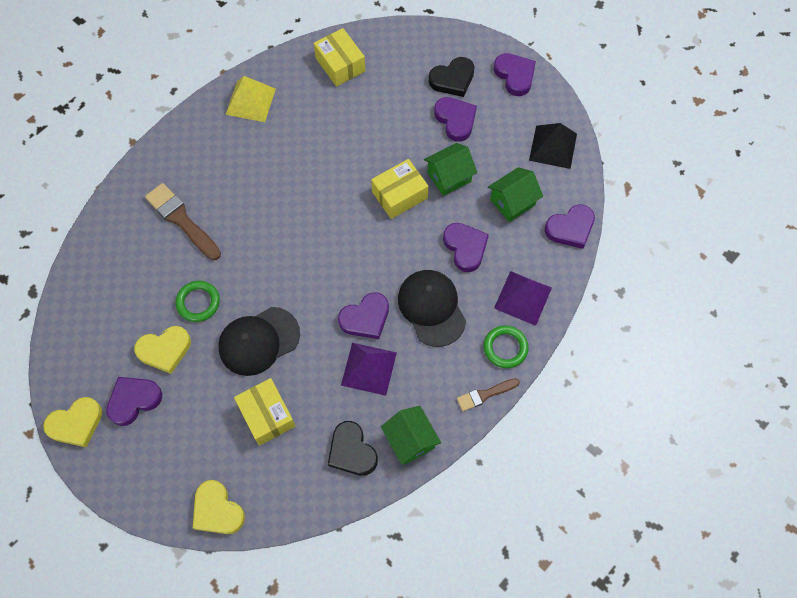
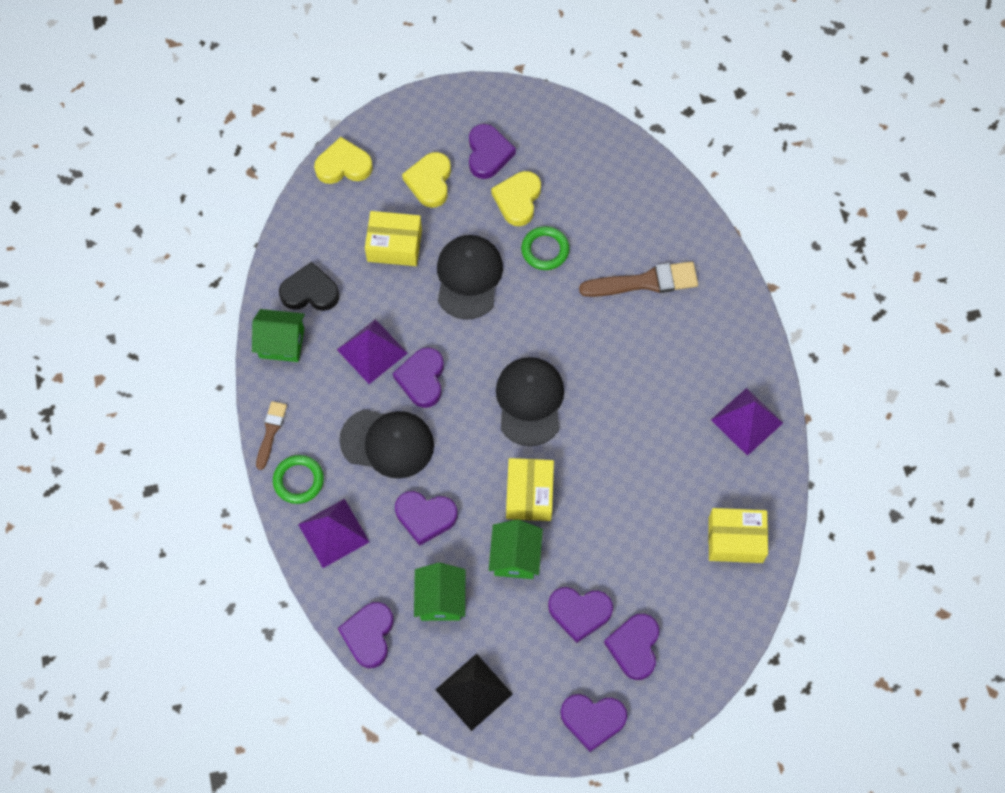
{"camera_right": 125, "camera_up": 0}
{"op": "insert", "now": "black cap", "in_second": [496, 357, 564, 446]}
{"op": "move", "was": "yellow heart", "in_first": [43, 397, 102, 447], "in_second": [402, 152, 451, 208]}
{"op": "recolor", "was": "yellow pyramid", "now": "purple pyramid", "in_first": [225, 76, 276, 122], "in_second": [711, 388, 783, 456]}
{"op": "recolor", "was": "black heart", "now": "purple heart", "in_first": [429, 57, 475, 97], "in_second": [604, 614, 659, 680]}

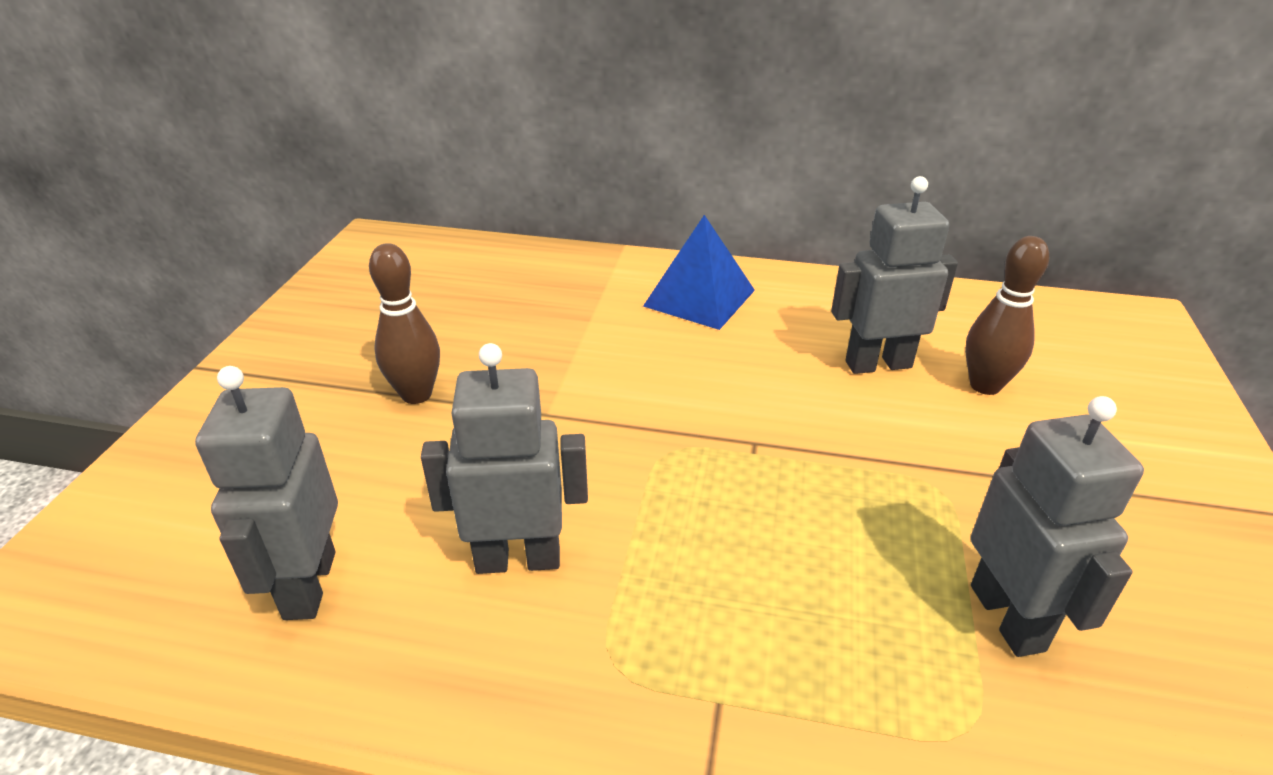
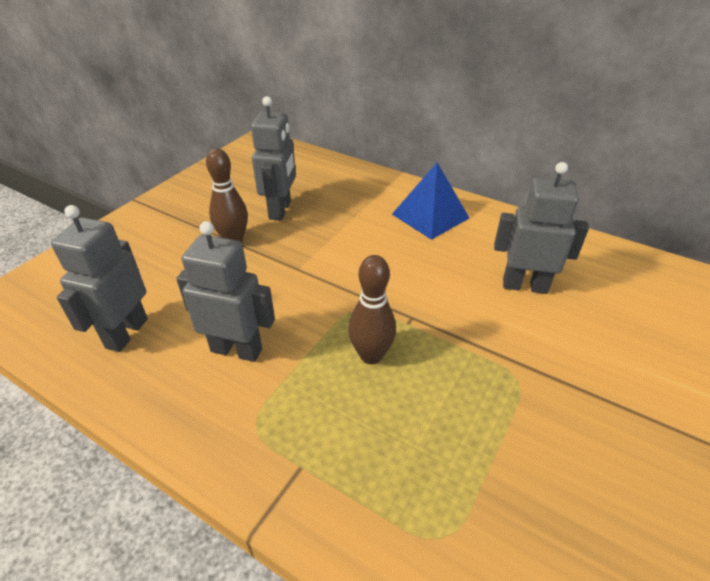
{"camera_right": 20, "camera_up": 5}
{"op": "move", "was": "brown bowling pin", "in_first": [965, 236, 1049, 395], "in_second": [348, 255, 396, 364]}
{"op": "move", "was": "grey robot", "in_first": [971, 396, 1144, 657], "in_second": [251, 96, 296, 221]}

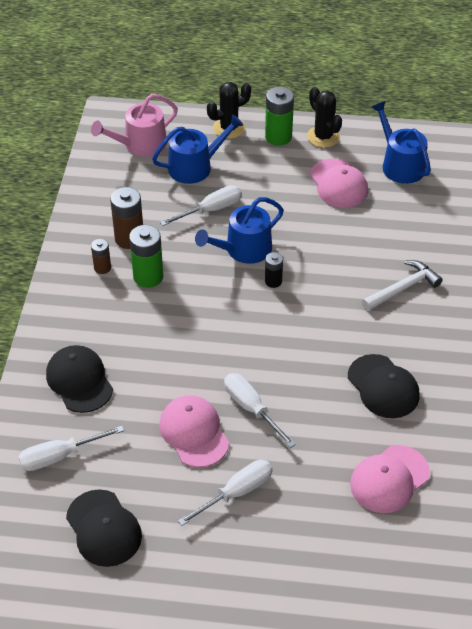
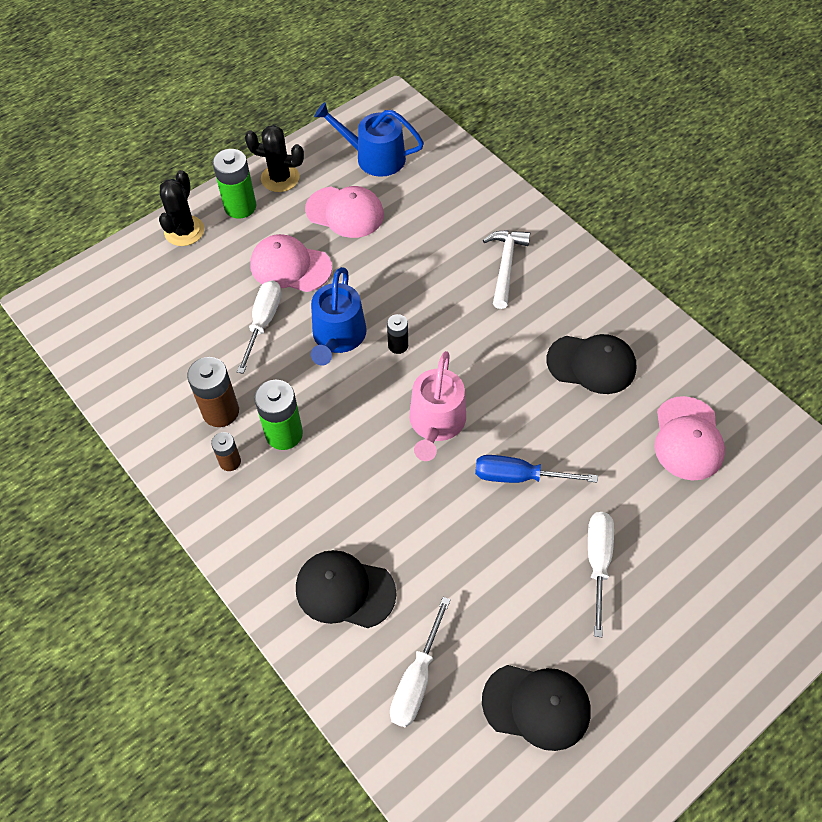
{"camera_right": -45, "camera_up": 10}
{"op": "delete", "was": "blue watering can", "in_first": [152, 114, 244, 184]}
{"op": "move", "was": "pink watering can", "in_first": [91, 94, 178, 157], "in_second": [409, 351, 466, 461]}
{"op": "move", "was": "pink cap", "in_first": [159, 395, 229, 467], "in_second": [250, 234, 332, 292]}
{"op": "recolor", "was": "white screwdriver", "now": "blue screwdriver", "in_first": [224, 373, 296, 448], "in_second": [475, 455, 598, 483]}

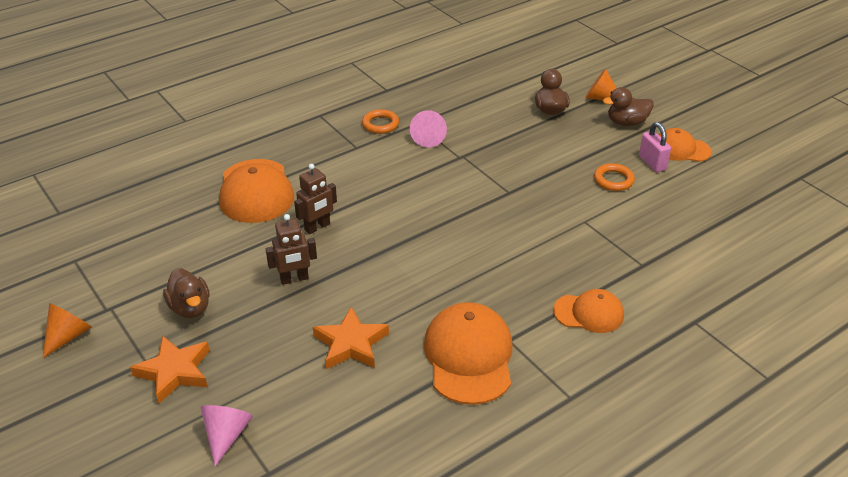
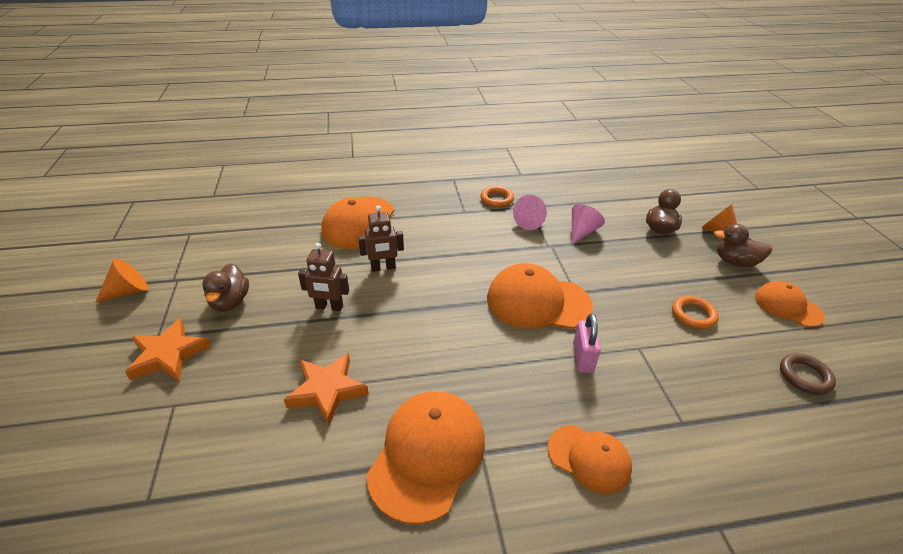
{"camera_right": 25, "camera_up": 0}
{"op": "insert", "now": "orange cap", "in_second": [487, 263, 593, 329]}
{"op": "insert", "now": "brown ring", "in_second": [780, 353, 836, 395]}
{"op": "move", "was": "pink cone", "in_first": [201, 405, 253, 466], "in_second": [572, 204, 605, 244]}
{"op": "move", "was": "pink padlock", "in_first": [639, 122, 671, 172], "in_second": [573, 313, 601, 373]}

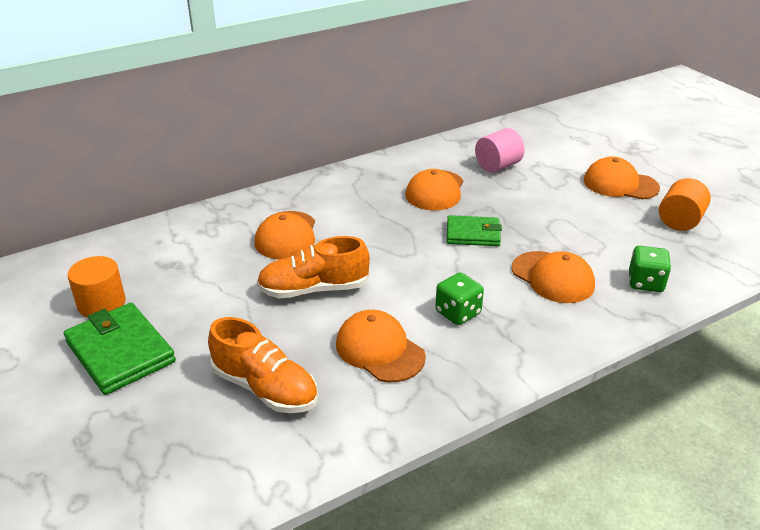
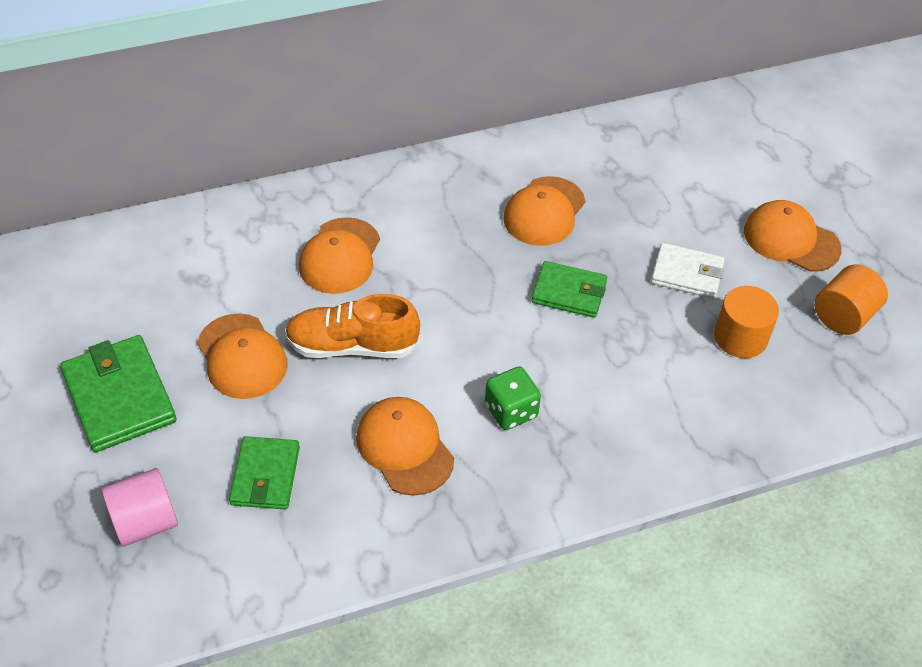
{"camera_right": 10, "camera_up": 15}
{"op": "delete", "was": "green dice", "in_first": [629, 246, 671, 292]}
{"op": "insert", "now": "white wallet", "in_second": [651, 243, 725, 298]}
{"op": "move", "was": "orange cylinder", "in_first": [68, 256, 126, 318], "in_second": [714, 286, 779, 358]}
{"op": "move", "was": "pink cylinder", "in_first": [475, 128, 525, 173], "in_second": [102, 468, 178, 547]}
{"op": "move", "was": "orange cap", "in_first": [512, 251, 595, 303], "in_second": [197, 313, 288, 399]}
{"op": "replace", "was": "orange shoe", "now": "green wallet", "in_first": [208, 317, 318, 413], "in_second": [229, 436, 300, 510]}

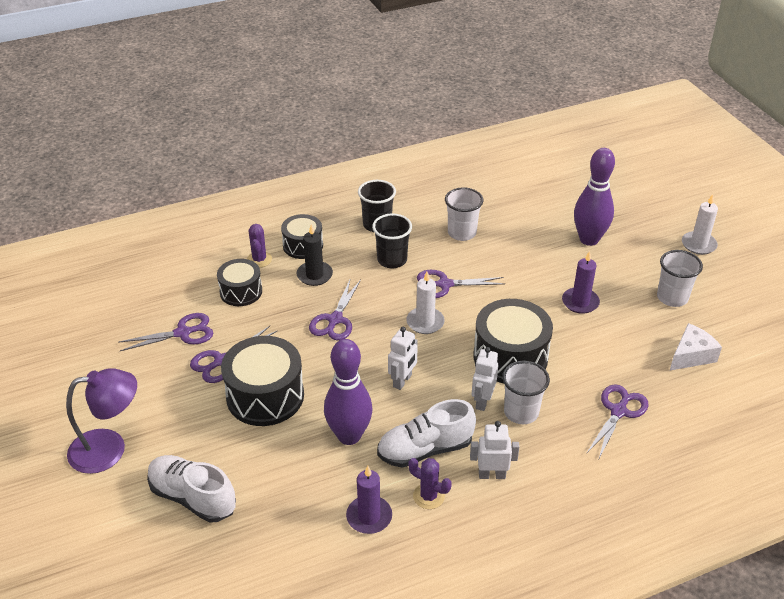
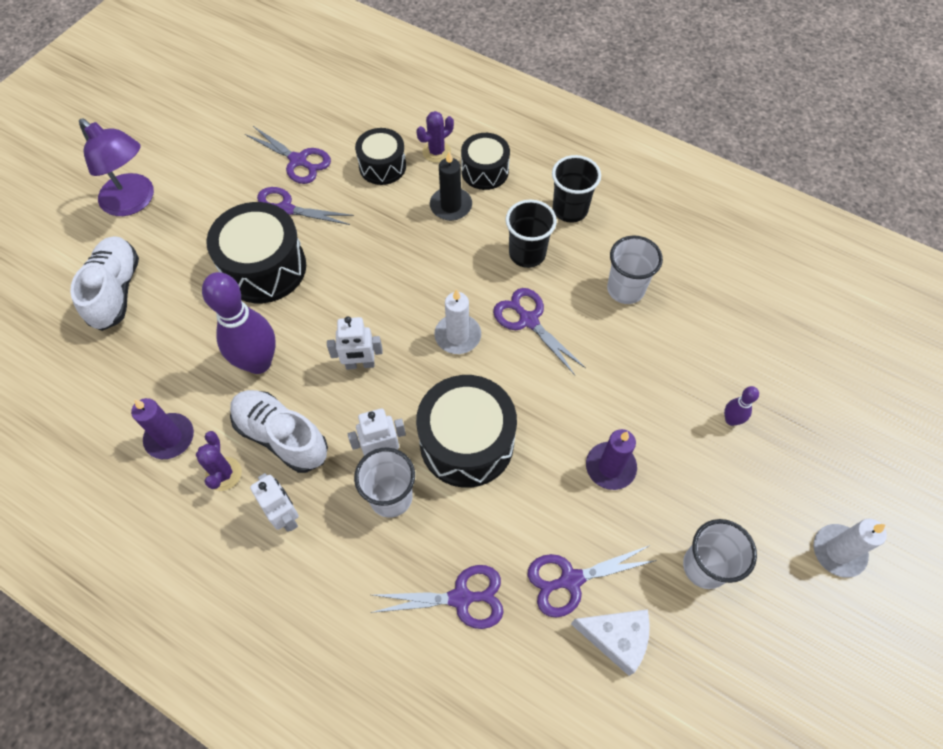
{"camera_right": 55, "camera_up": 20}
{"op": "move", "was": "purple scissors", "in_first": [309, 278, 361, 340], "in_second": [528, 545, 657, 618]}
{"op": "resize", "was": "purple bowling pin", "in_first": [574, 148, 615, 246], "in_second": [724, 386, 759, 426], "ratio": 0.45}

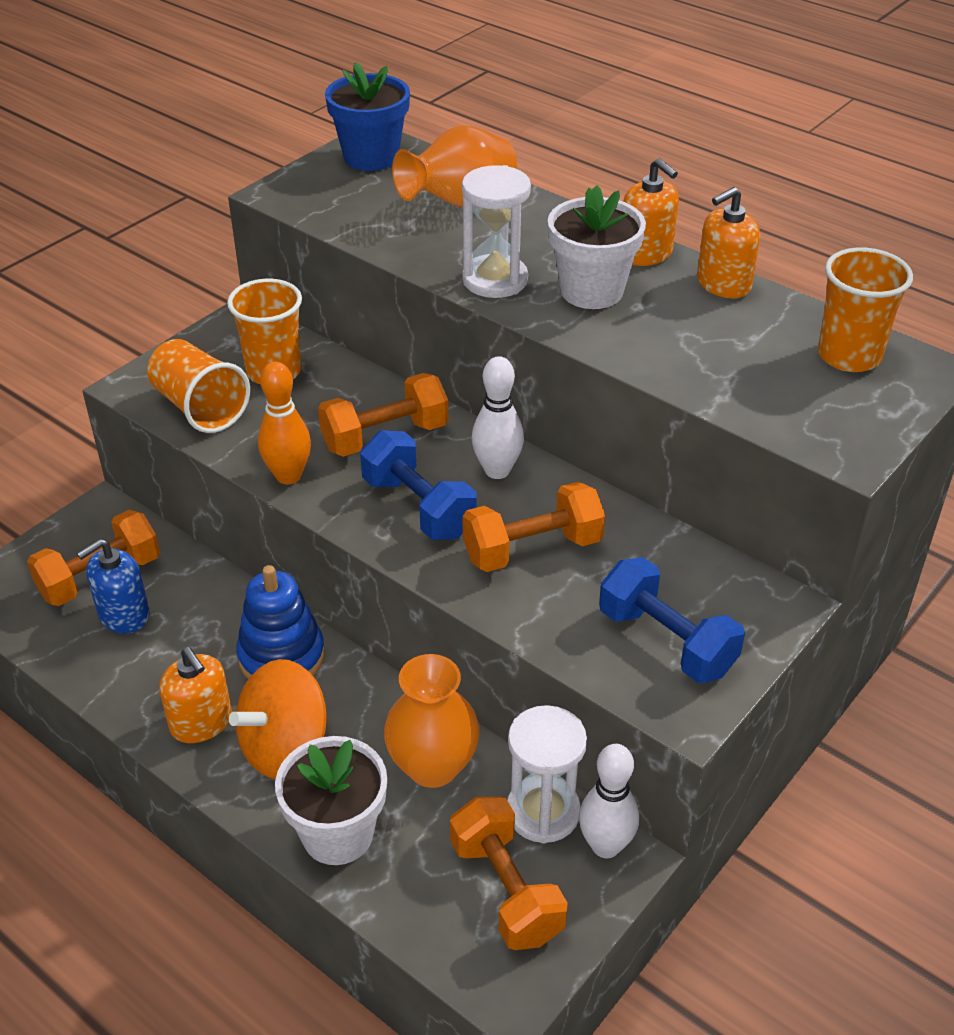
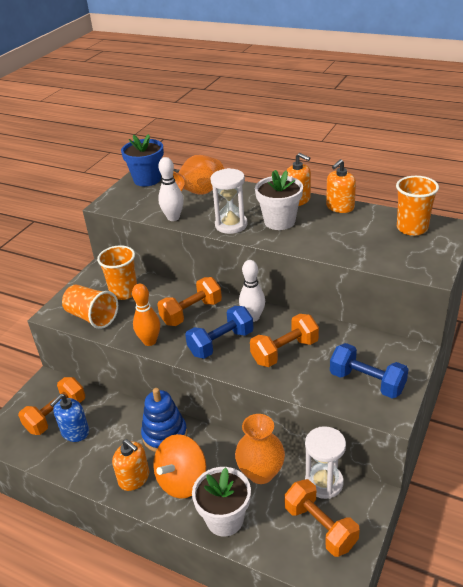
{"camera_right": -10, "camera_up": -5}
{"op": "move", "was": "white bowling pin", "in_first": [579, 744, 639, 858], "in_second": [158, 157, 184, 221]}
{"op": "rotate", "was": "blue dumbbell", "in_first": [360, 430, 477, 540], "in_second": [185, 306, 254, 359], "clockwise": -75}

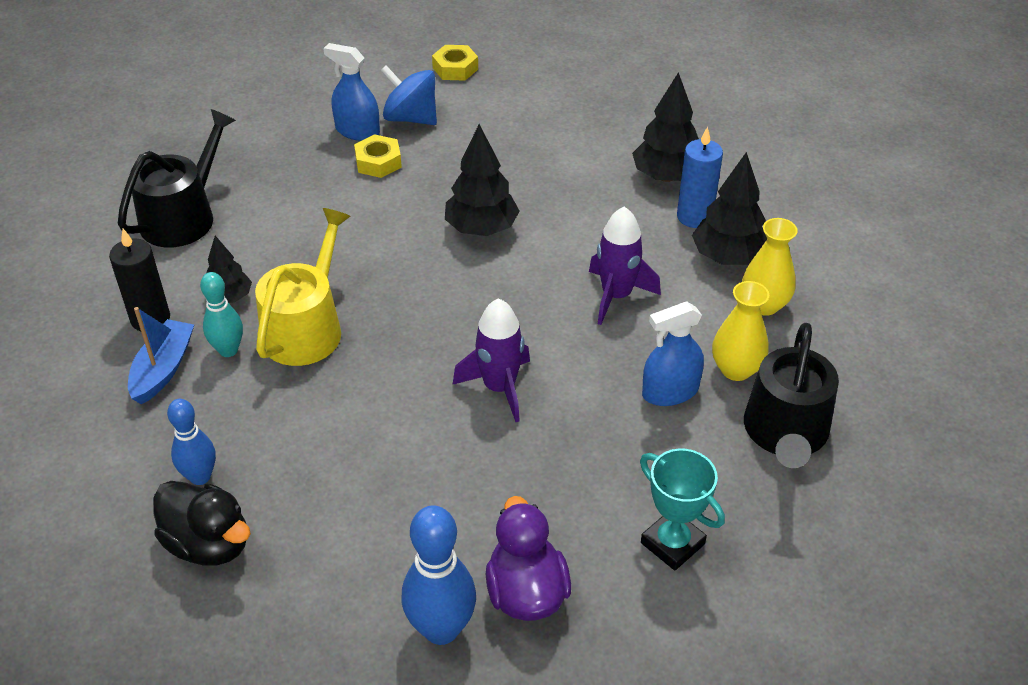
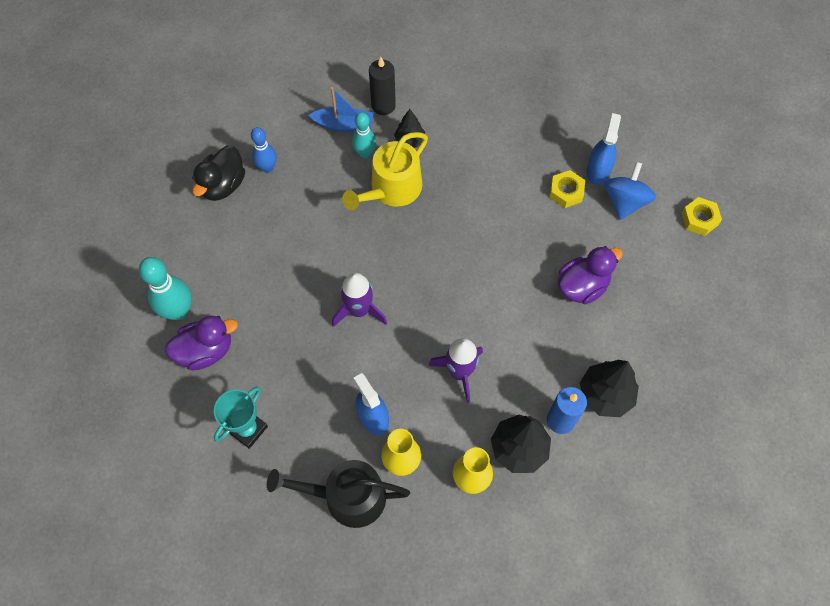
{"camera_right": 80, "camera_up": 20}
{"op": "delete", "was": "black watering can", "in_first": [118, 109, 236, 248]}
{"op": "delete", "was": "black tree", "in_first": [445, 124, 520, 236]}
{"op": "insert", "now": "purple duck", "in_second": [558, 246, 623, 304]}
{"op": "recolor", "was": "blue bowling pin", "now": "turquoise bowling pin", "in_first": [402, 505, 476, 645], "in_second": [139, 257, 192, 320]}
{"op": "rotate", "was": "yellow watering can", "in_first": [255, 208, 351, 366], "in_second": [342, 132, 428, 210], "clockwise": 120}

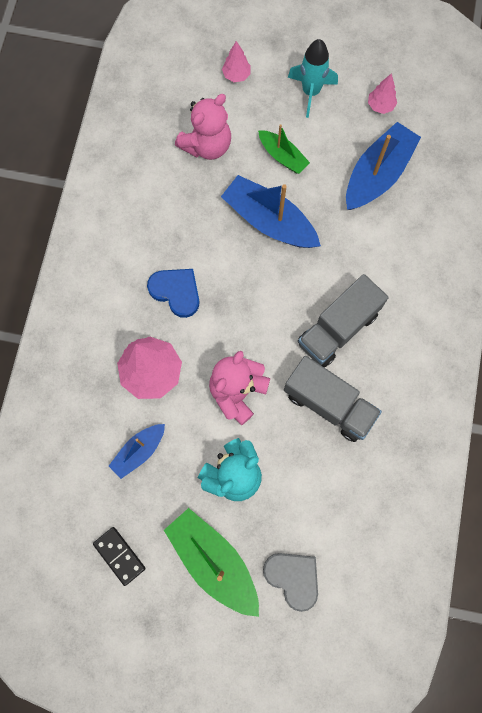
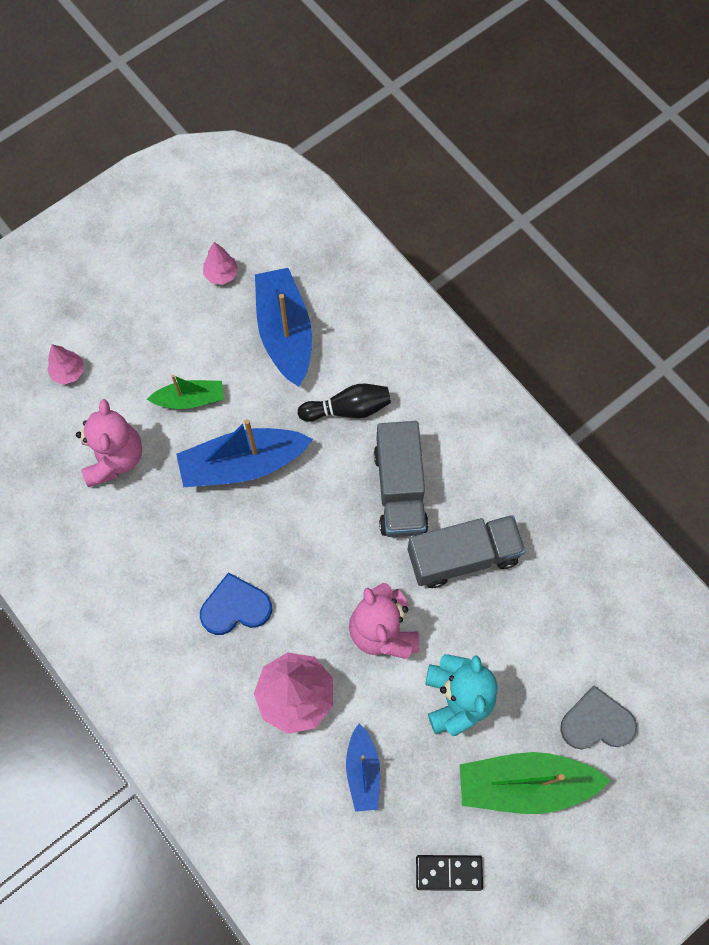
{"camera_right": -50, "camera_up": -5}
{"op": "delete", "was": "turquoise rocket", "in_first": [288, 39, 338, 118]}
{"op": "insert", "now": "black bowling pin", "in_second": [298, 384, 391, 422]}

